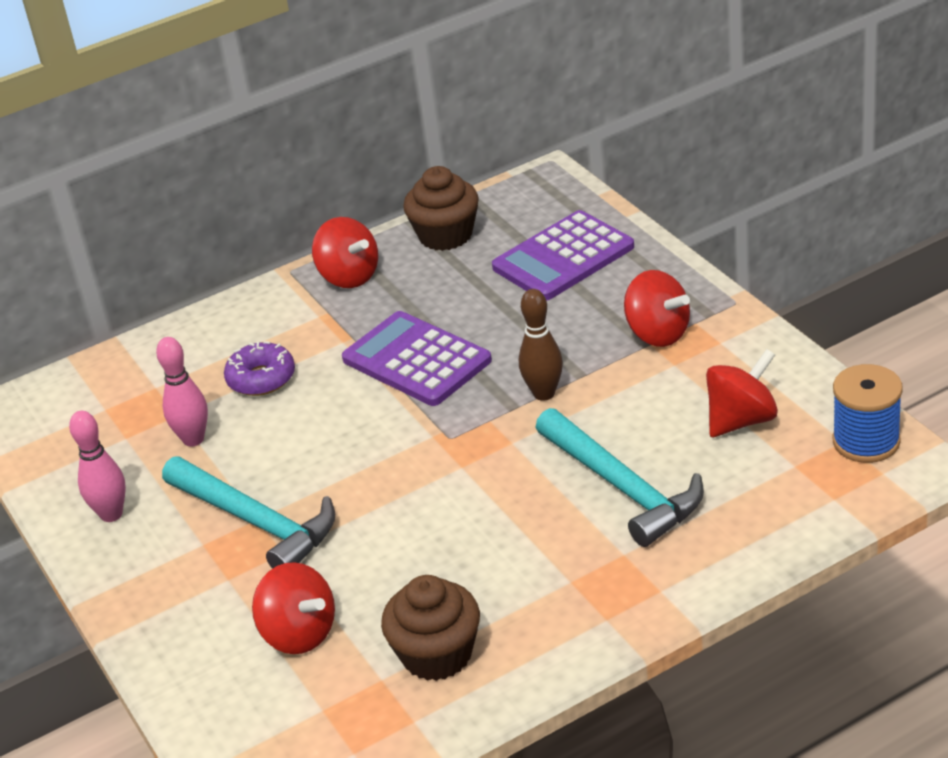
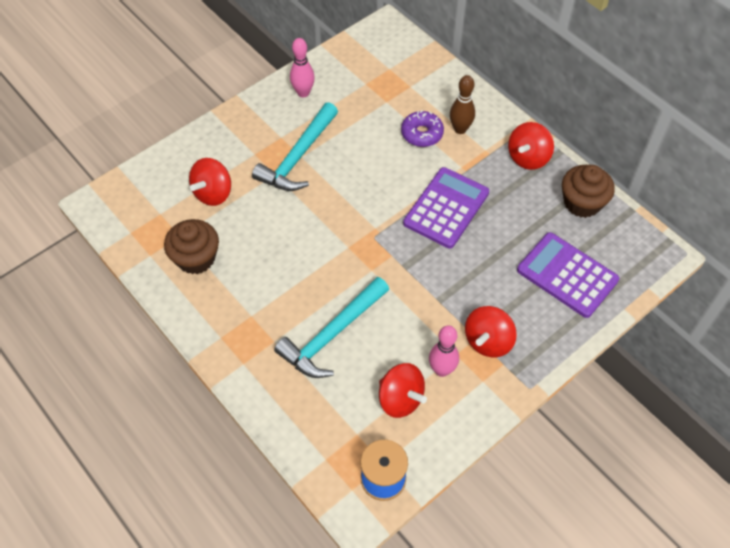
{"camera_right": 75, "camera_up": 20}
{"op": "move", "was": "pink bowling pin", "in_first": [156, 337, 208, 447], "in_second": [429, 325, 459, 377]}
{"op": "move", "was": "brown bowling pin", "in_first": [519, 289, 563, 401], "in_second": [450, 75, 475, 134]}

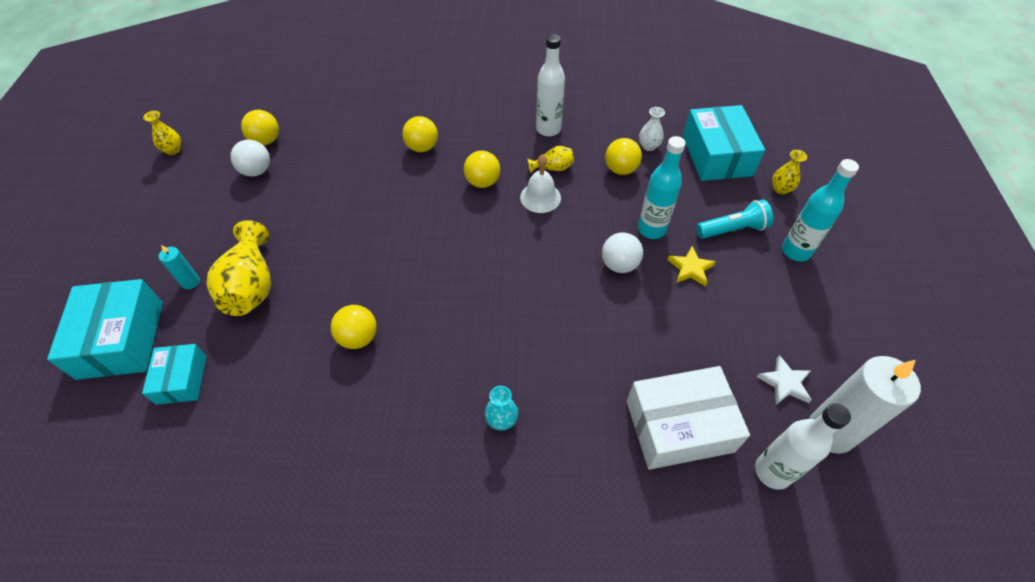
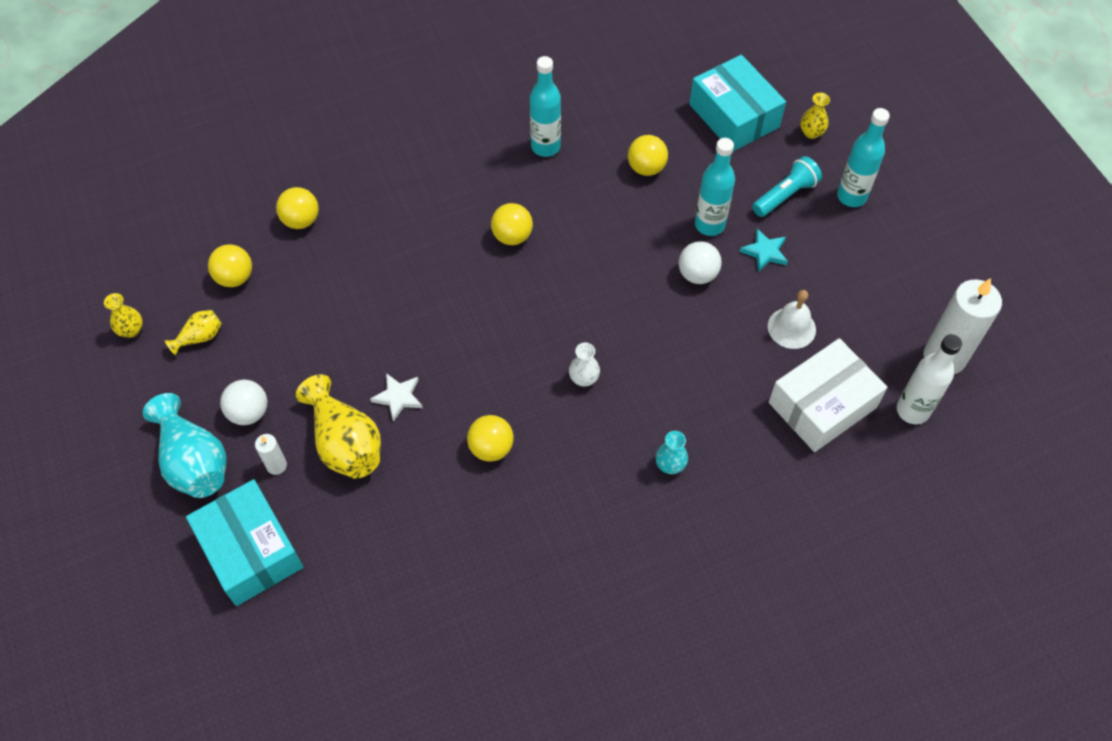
{"camera_right": -25, "camera_up": 5}
{"op": "delete", "was": "turquoise box", "in_first": [142, 344, 207, 405]}
{"op": "insert", "now": "turquoise vase", "in_second": [143, 393, 226, 498]}
{"op": "move", "was": "white ball", "in_first": [231, 140, 270, 176], "in_second": [220, 380, 268, 425]}
{"op": "move", "was": "yellow ball", "in_first": [402, 116, 438, 152], "in_second": [276, 187, 319, 229]}
{"op": "move", "was": "white bell", "in_first": [520, 154, 561, 213], "in_second": [768, 290, 816, 349]}
{"op": "move", "was": "yellow vase", "in_first": [527, 146, 574, 173], "in_second": [164, 310, 222, 356]}
{"op": "move", "was": "white vase", "in_first": [639, 107, 665, 151], "in_second": [569, 343, 600, 387]}
{"op": "move", "was": "white star", "in_first": [757, 355, 812, 405], "in_second": [370, 373, 423, 422]}
{"op": "recolor", "was": "turquoise candle", "now": "white candle", "in_first": [159, 245, 200, 289], "in_second": [255, 434, 287, 475]}
{"op": "recolor", "was": "white bottle", "now": "turquoise bottle", "in_first": [536, 34, 565, 136], "in_second": [530, 56, 561, 157]}
{"op": "recolor", "was": "yellow star", "now": "turquoise star", "in_first": [667, 246, 716, 286], "in_second": [740, 229, 788, 272]}

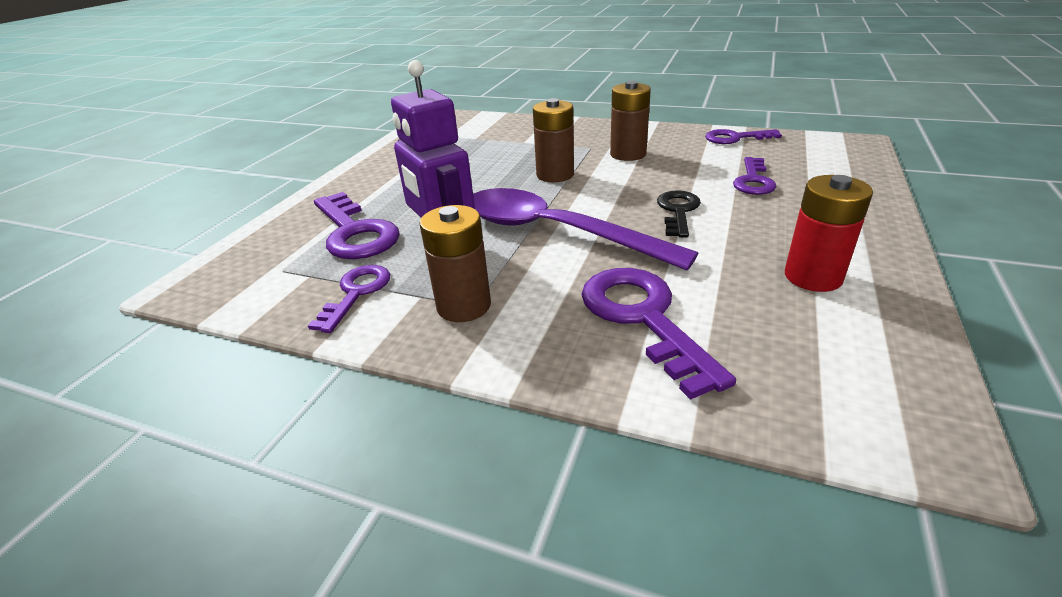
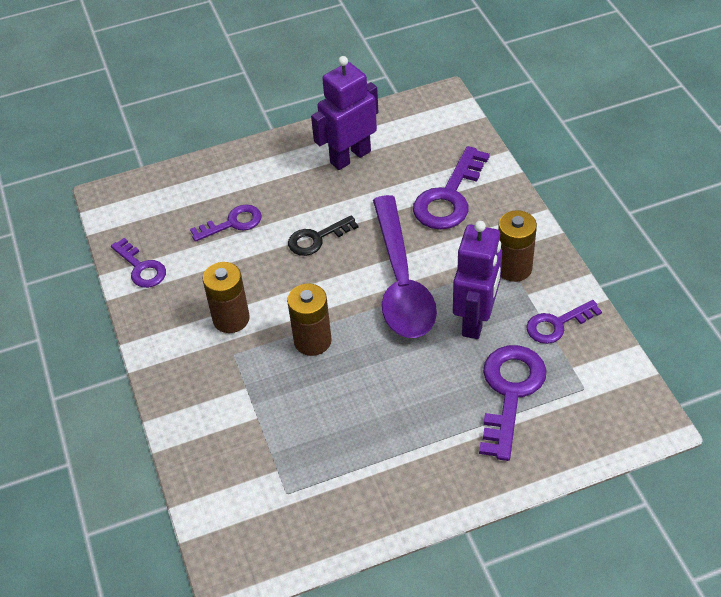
{"camera_right": -130, "camera_up": 15}
{"op": "replace", "was": "red battery", "now": "purple robot", "in_first": [785, 175, 873, 292], "in_second": [311, 56, 378, 170]}

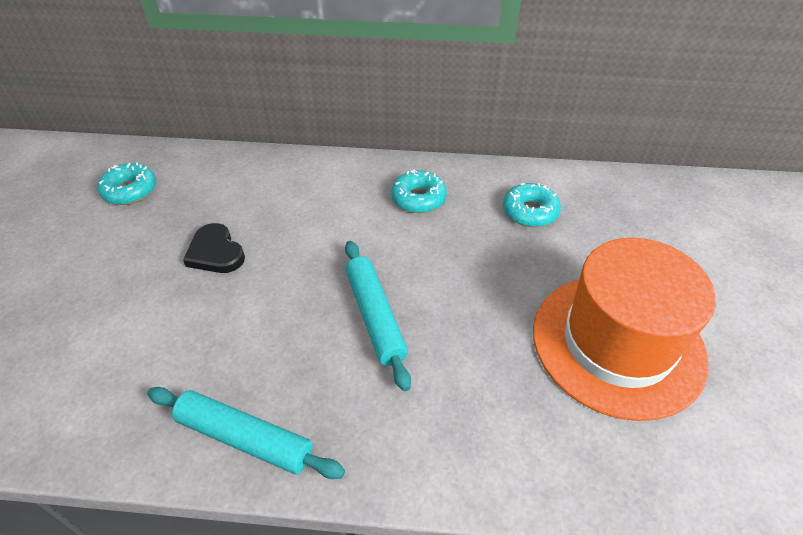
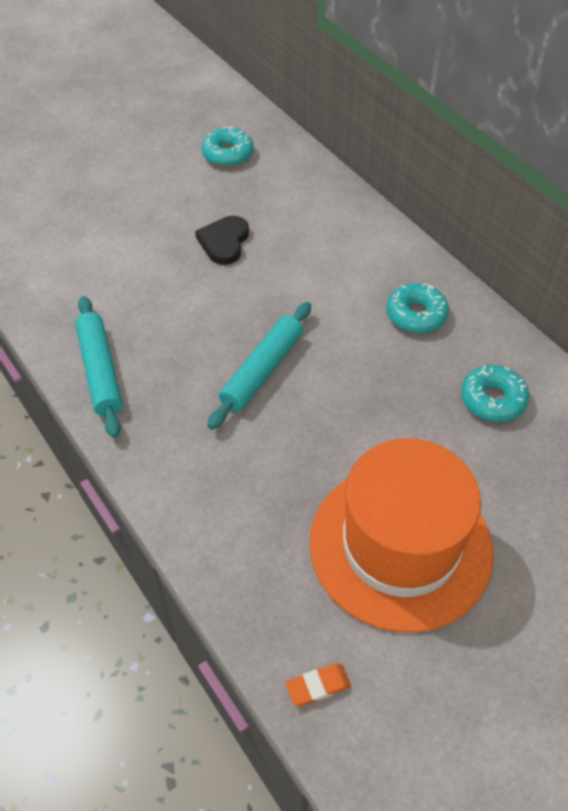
{"camera_right": 50, "camera_up": 5}
{"op": "insert", "now": "orange eraser", "in_second": [286, 663, 351, 706]}

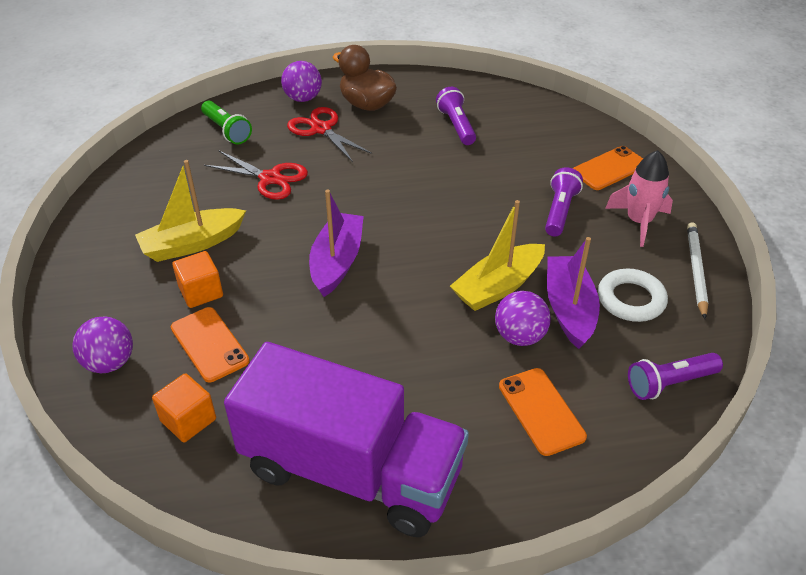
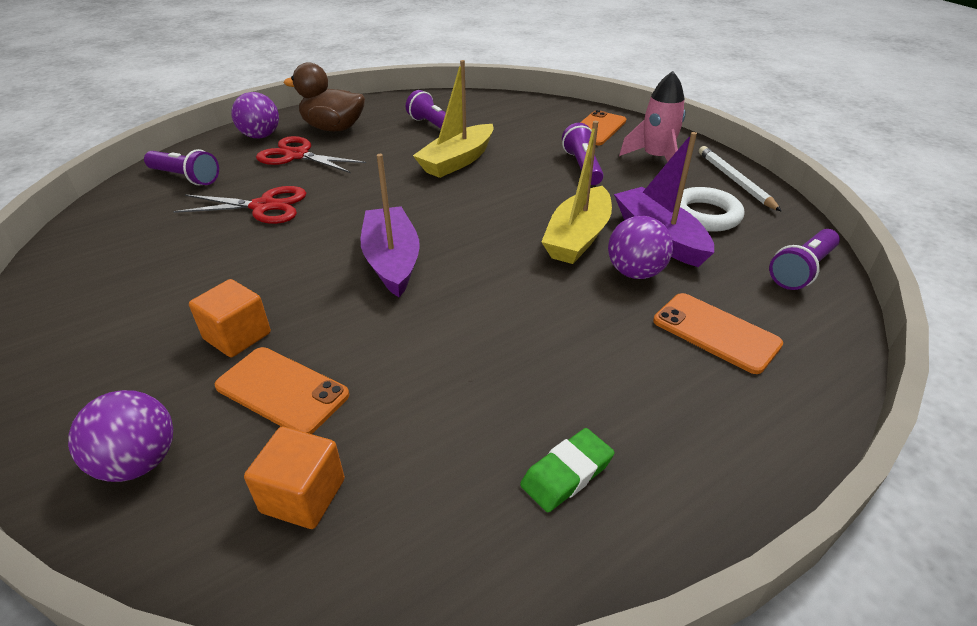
{"camera_right": -25, "camera_up": -5}
{"op": "move", "was": "yellow boat", "in_first": [135, 160, 246, 262], "in_second": [413, 60, 494, 178]}
{"op": "replace", "was": "purple truck", "now": "green eraser", "in_first": [224, 342, 469, 537], "in_second": [520, 428, 615, 512]}
{"op": "recolor", "was": "green flashlight", "now": "purple flashlight", "in_first": [201, 101, 252, 144], "in_second": [144, 149, 219, 186]}

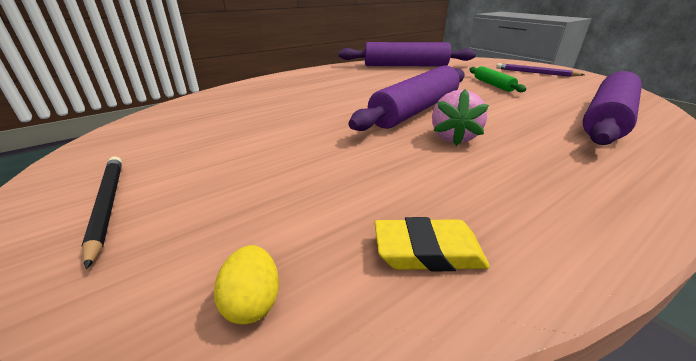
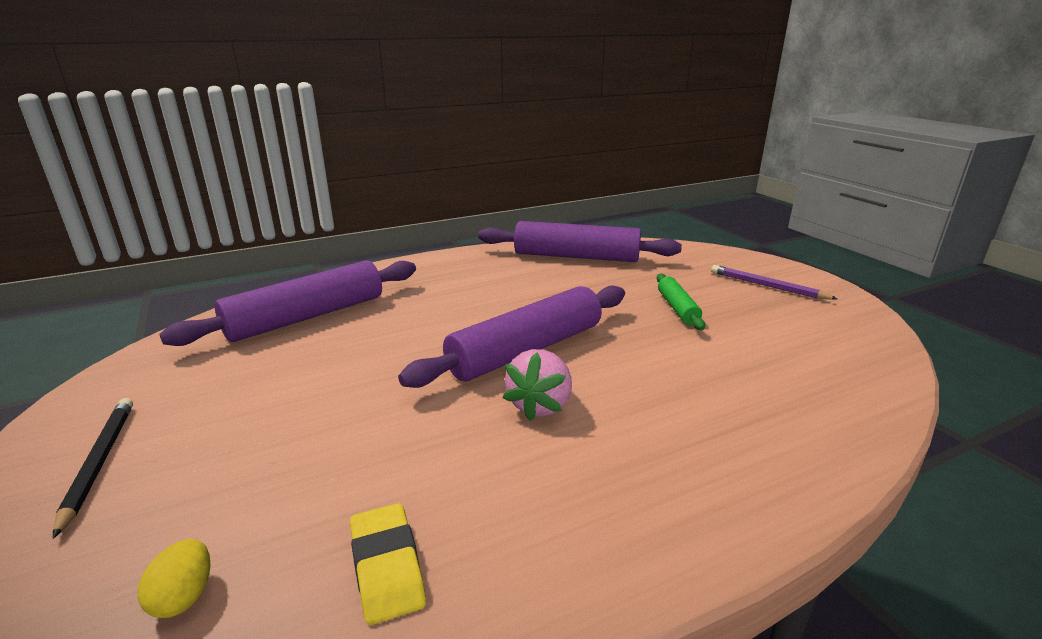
{"camera_right": 10, "camera_up": -5}
{"op": "move", "was": "purple rolling pin", "in_first": [583, 71, 642, 145], "in_second": [159, 260, 416, 346]}
{"op": "rotate", "was": "yellow eraser", "in_first": [375, 217, 490, 271], "in_second": [350, 503, 426, 625], "clockwise": 60}

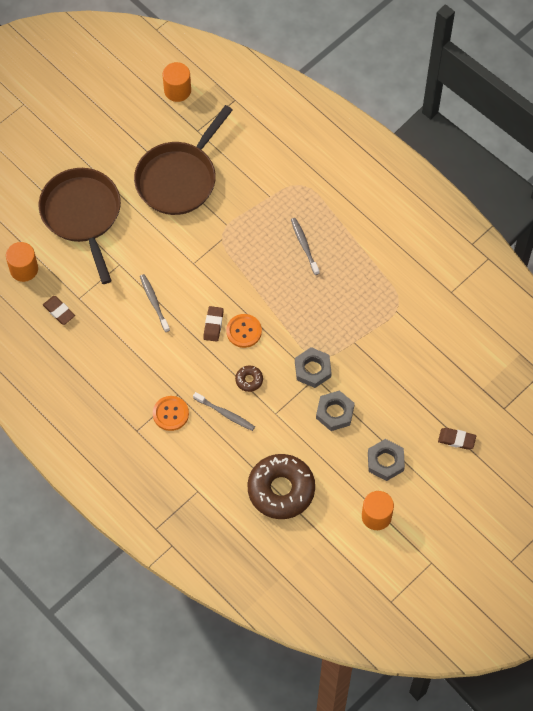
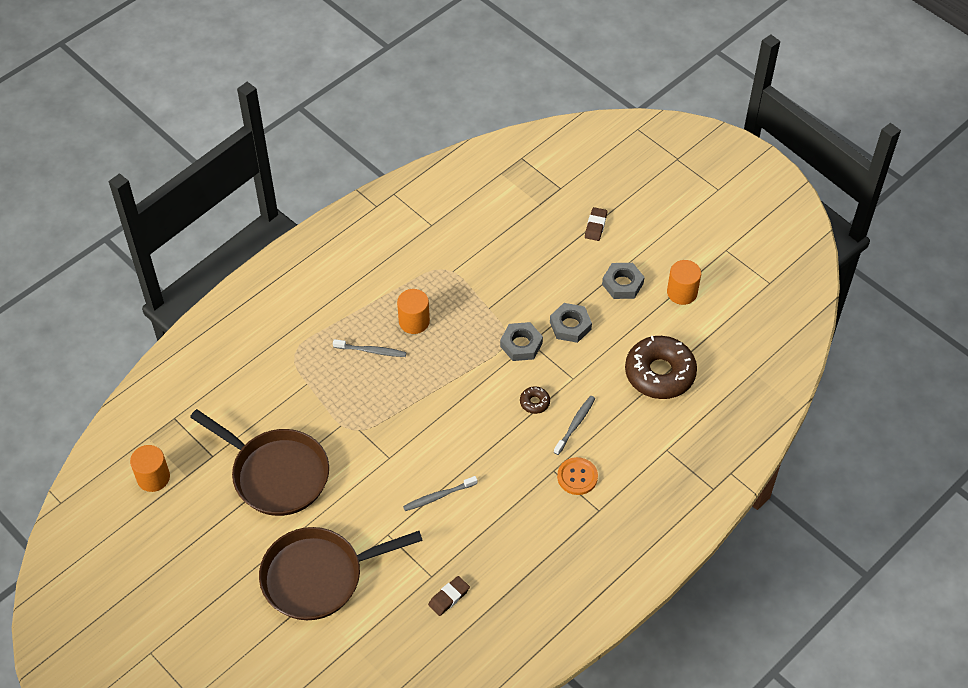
{"camera_right": -90, "camera_up": -10}
{"op": "delete", "was": "brown eraser", "in_first": [203, 306, 224, 342]}
{"op": "delete", "was": "orange button", "in_first": [226, 314, 262, 348]}
{"op": "move", "was": "orange cylinder", "in_first": [6, 242, 38, 282], "in_second": [397, 289, 430, 334]}
{"op": "rotate", "was": "grey toothbrush", "in_first": [291, 218, 320, 275], "in_second": [333, 339, 407, 357], "clockwise": -150}

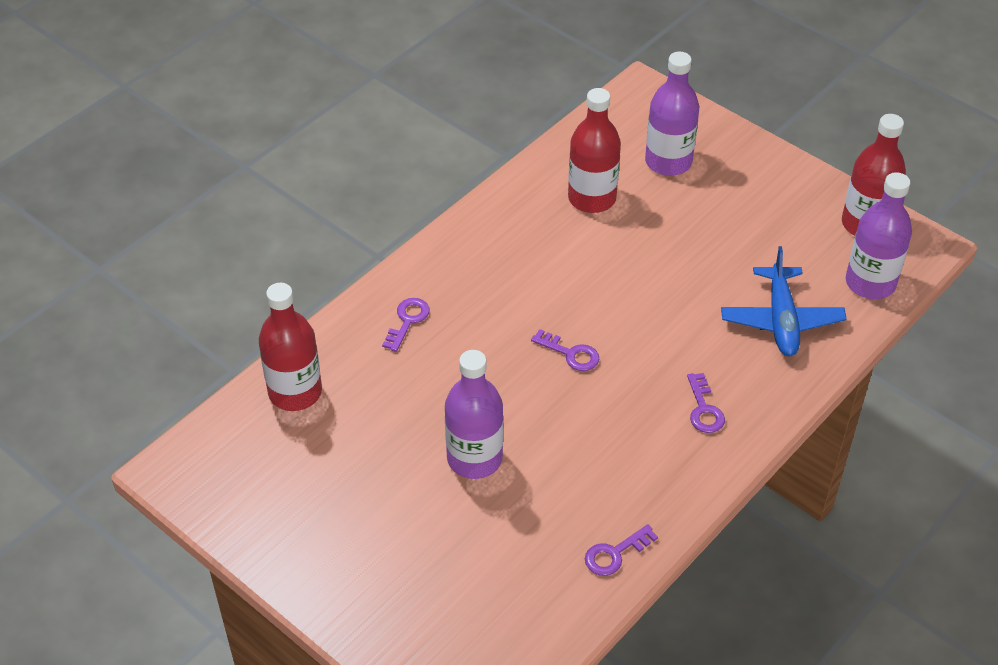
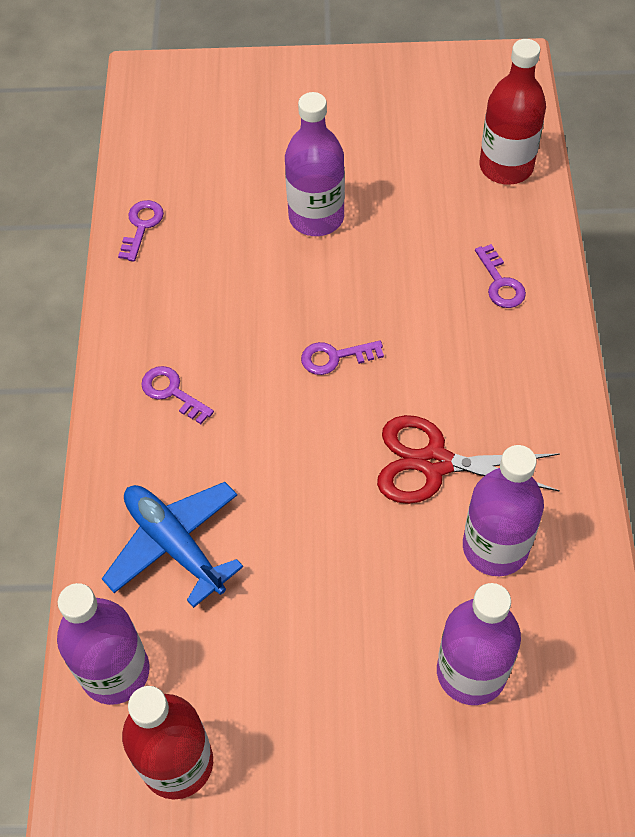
{"camera_right": 140, "camera_up": 10}
{"op": "insert", "now": "red scissors", "in_second": [377, 415, 560, 504]}
{"op": "recolor", "was": "red bottle", "now": "purple bottle", "in_first": [568, 88, 621, 213], "in_second": [463, 445, 544, 576]}

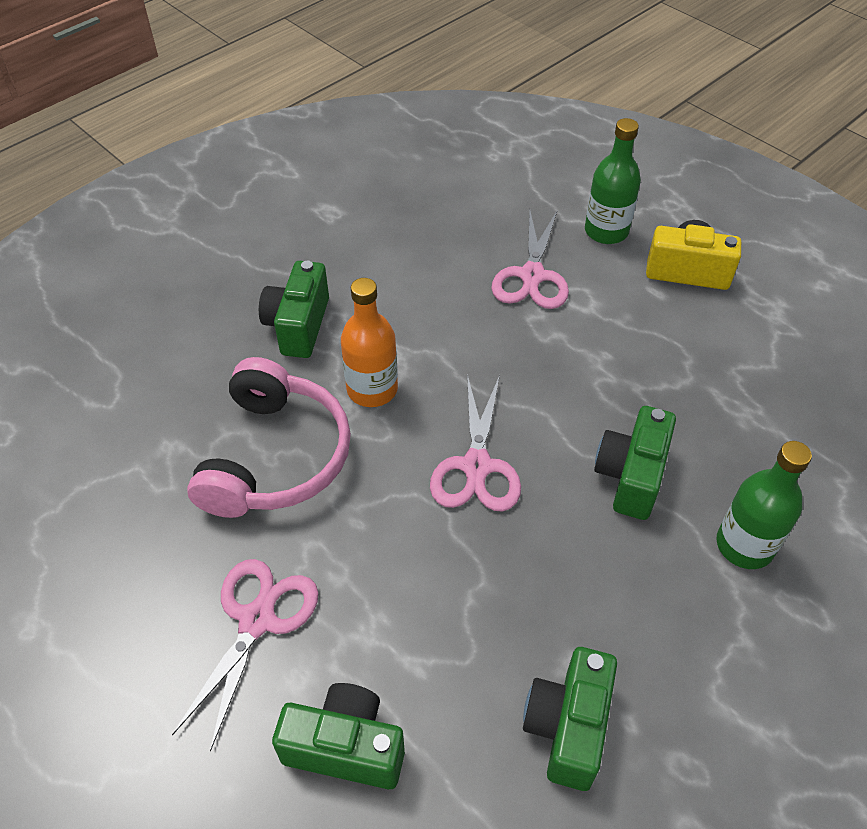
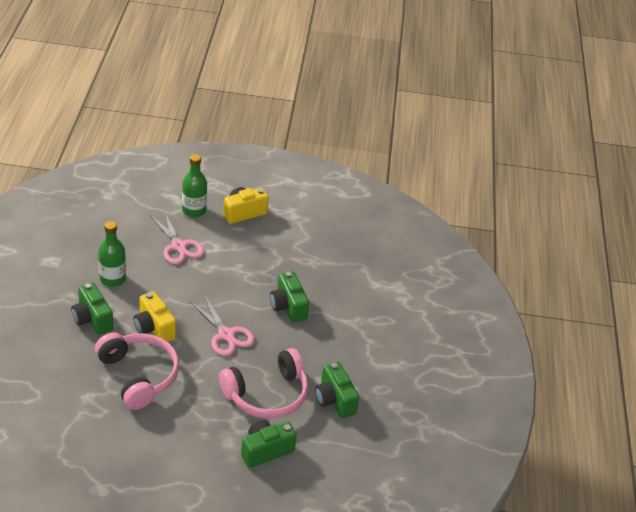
{"camera_right": -45, "camera_up": -10}
{"op": "delete", "was": "pink scissors", "in_first": [172, 559, 318, 751]}
{"op": "insert", "now": "pink headphones", "in_second": [219, 348, 308, 419]}
{"op": "move", "was": "green bottle", "in_first": [716, 441, 812, 569], "in_second": [98, 221, 126, 287]}
{"op": "replace", "was": "orange bottle", "now": "yellow camera", "in_first": [341, 278, 398, 407], "in_second": [133, 291, 176, 342]}

